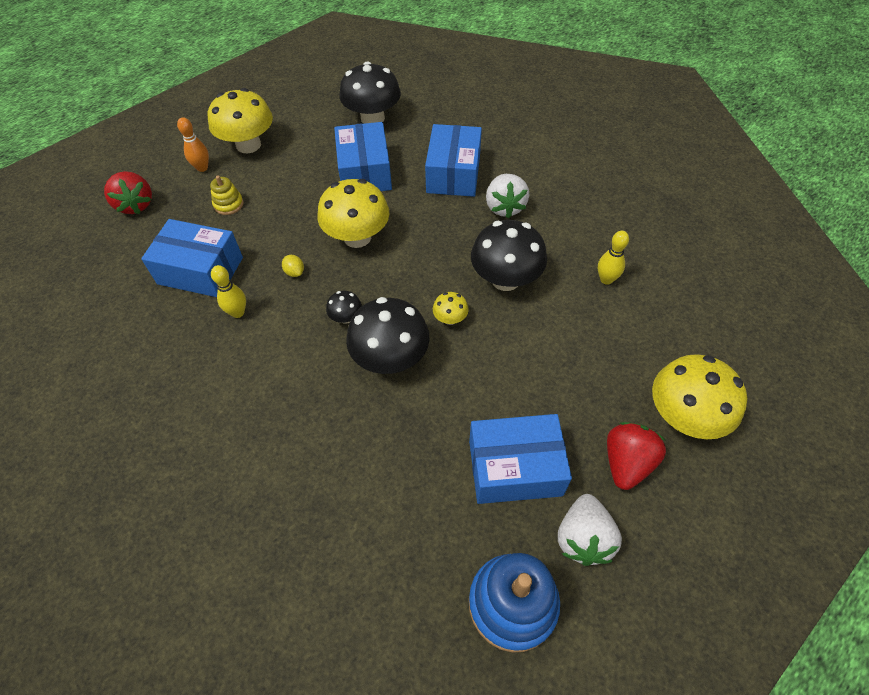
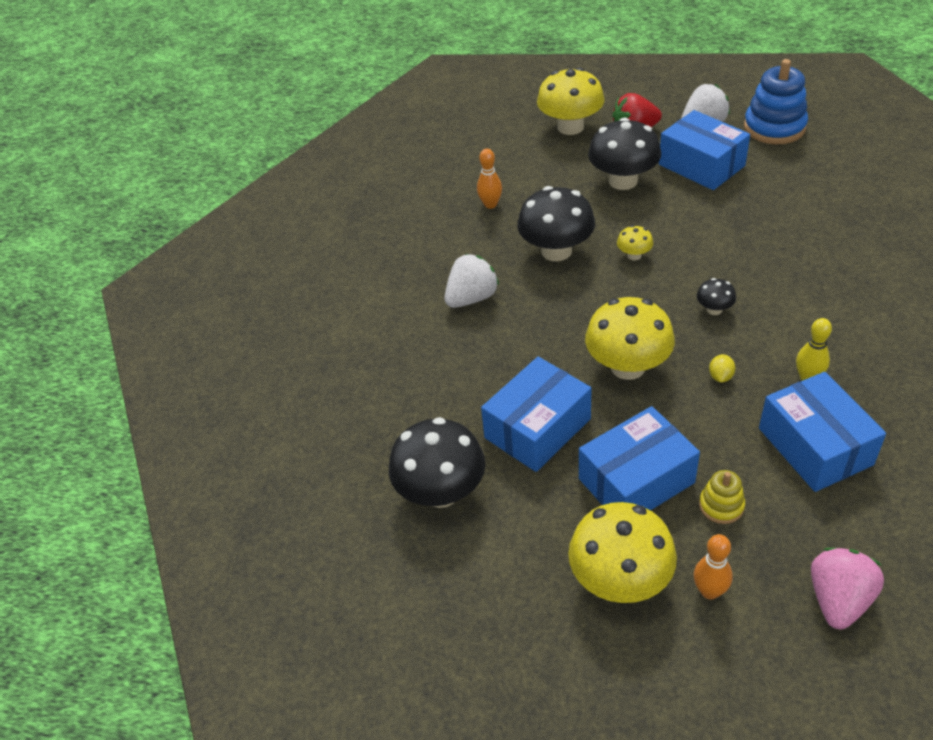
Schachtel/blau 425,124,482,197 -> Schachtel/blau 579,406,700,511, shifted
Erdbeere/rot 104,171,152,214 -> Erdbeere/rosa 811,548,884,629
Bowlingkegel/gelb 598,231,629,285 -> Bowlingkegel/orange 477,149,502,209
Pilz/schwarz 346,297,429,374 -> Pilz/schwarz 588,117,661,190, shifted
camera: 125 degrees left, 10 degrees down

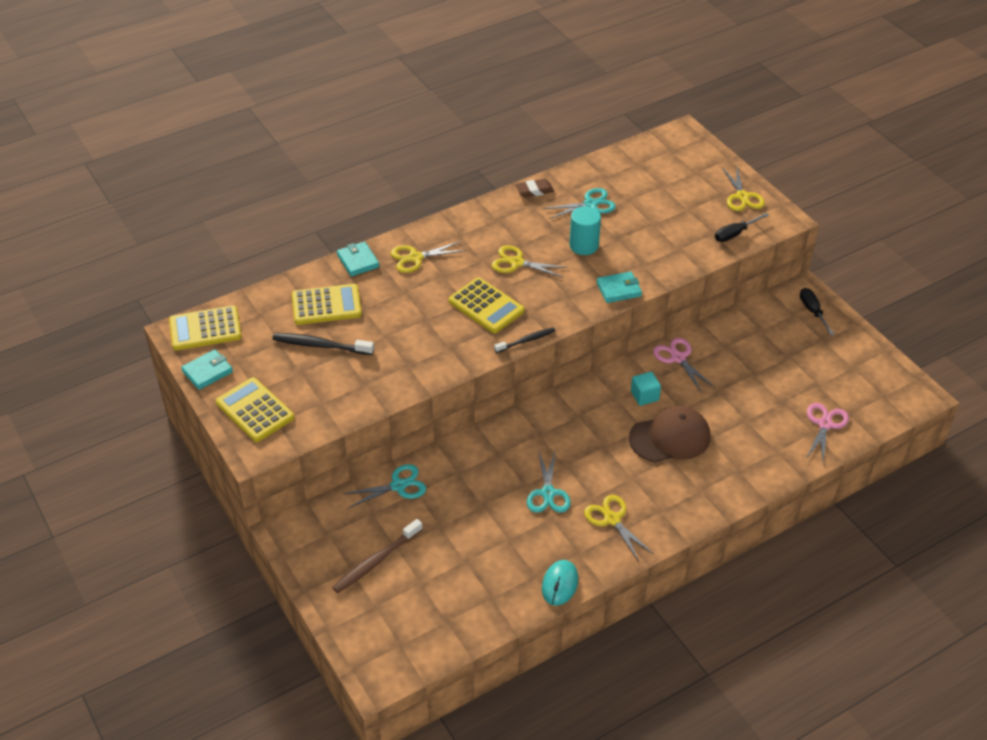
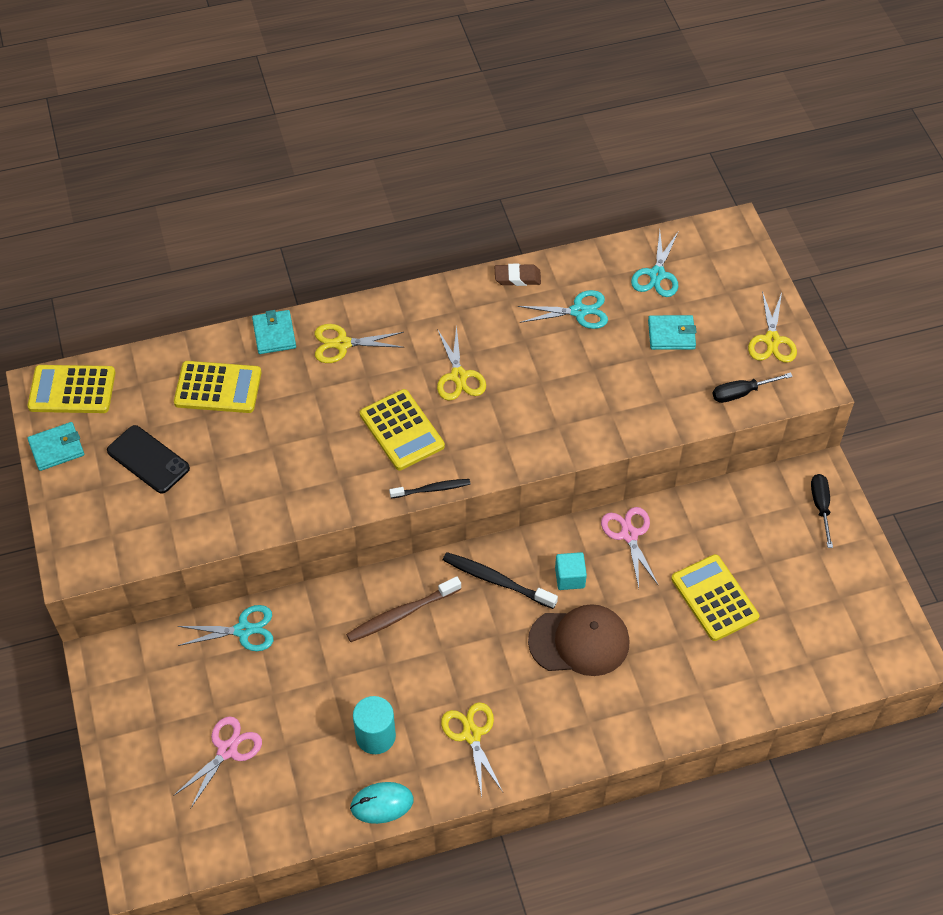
Vollzylinder/türkis 569,206,601,255 -> Vollzylinder/türkis 353,696,396,754, shifted
Schere/gelb 491,245,568,278 -> Schere/gelb 437,325,486,401, 135 degrees counterclockwise
Geldbörse/türkis 597,271,642,303 -> Geldbörse/türkis 648,315,697,350, shifted
Zahnbürste/schwarz 273,333,374,355 -> Zahnbürste/schwarz 443,552,558,609, shifted
Taschenrechner/gelb 216,377,295,442 -> Taschenrechner/gelb 671,554,759,641, shifted
Schere/rosa 806,403,849,462 -> Schere/rosa 173,716,262,809, shifted
Schere/türkis 527,449,571,513 -> Schere/türkis 631,231,678,297, shifted
Zahnbürste/braun 332,519,423,593 -> Zahnbürste/braun 346,576,461,642, shifted
Computermaus/türkis 542,560,578,606 -> Computermaus/türkis 350,782,413,824, 45 degrees clockwise
none -> Handy/schwarz 107,425,190,493
camera: 15 degrees right, 10 degrees up

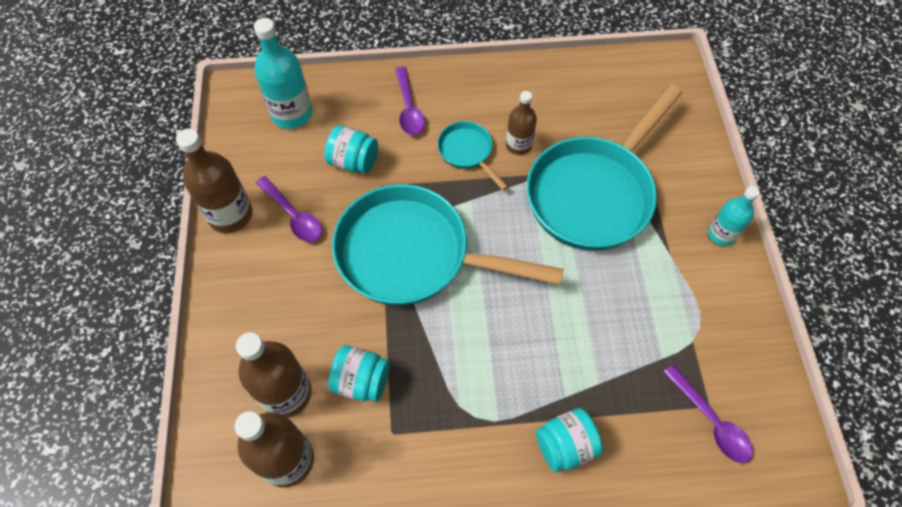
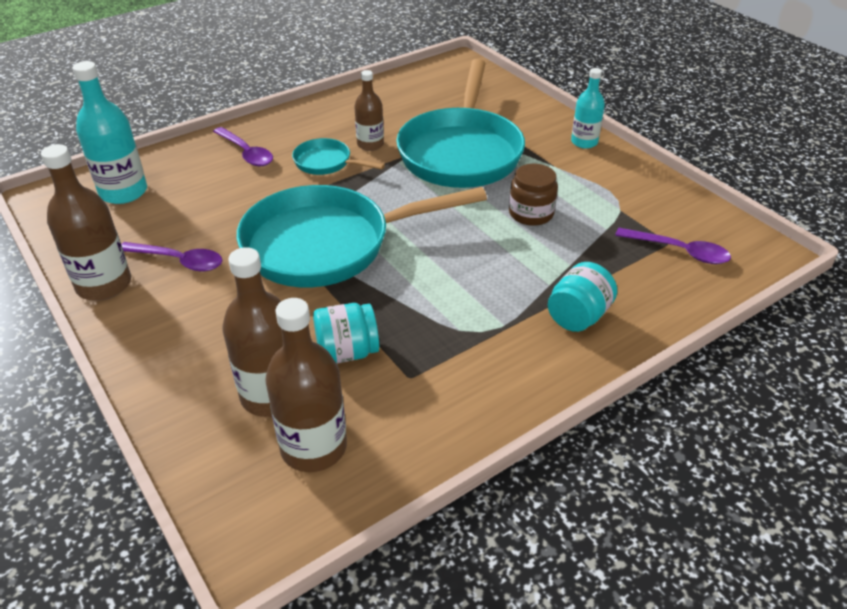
Einmachglas/türkis 324,125,378,174 -> none
none -> Einmachglas/braun 509,164,558,226
camera: 30 degrees left, 20 degrees down

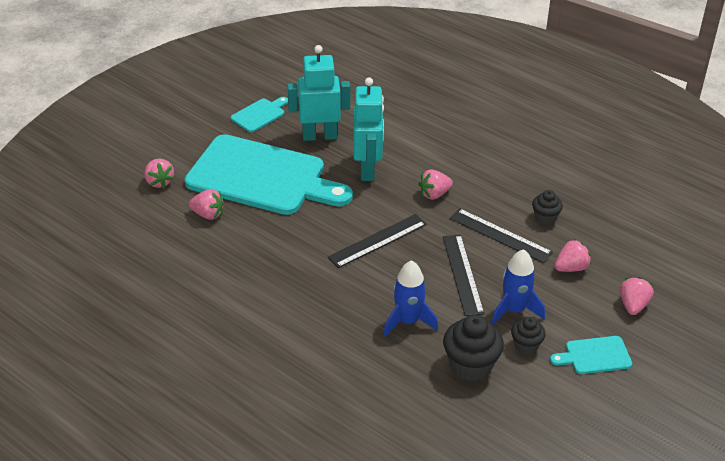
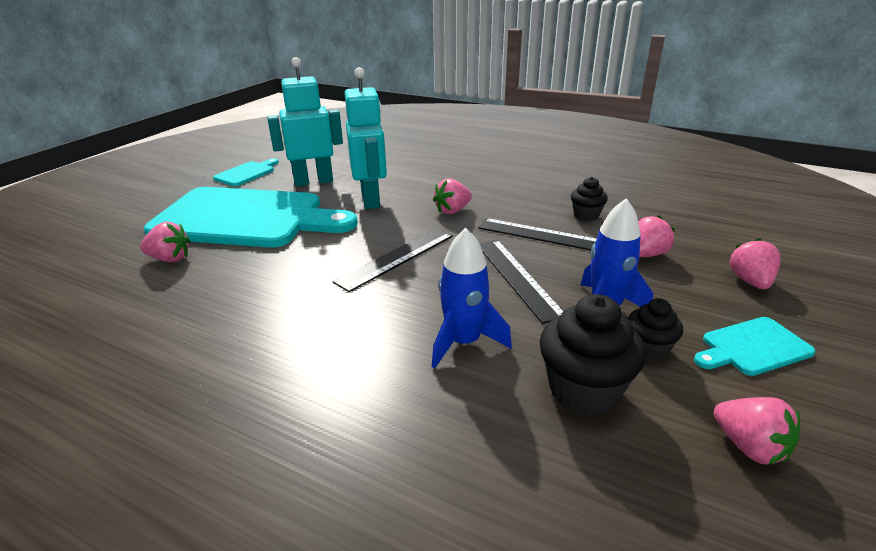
Erdbeere/rosa 144,159,174,188 -> Erdbeere/rosa 714,397,800,464, shifted
camera: 10 degrees left, 10 degrees down

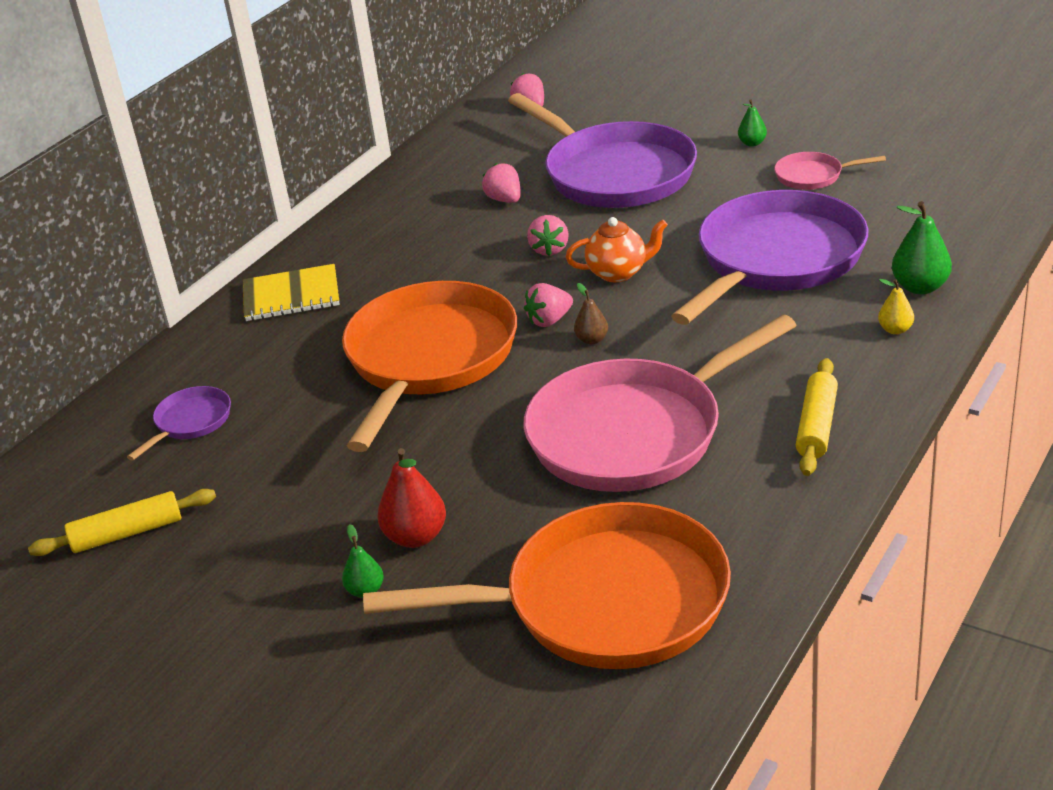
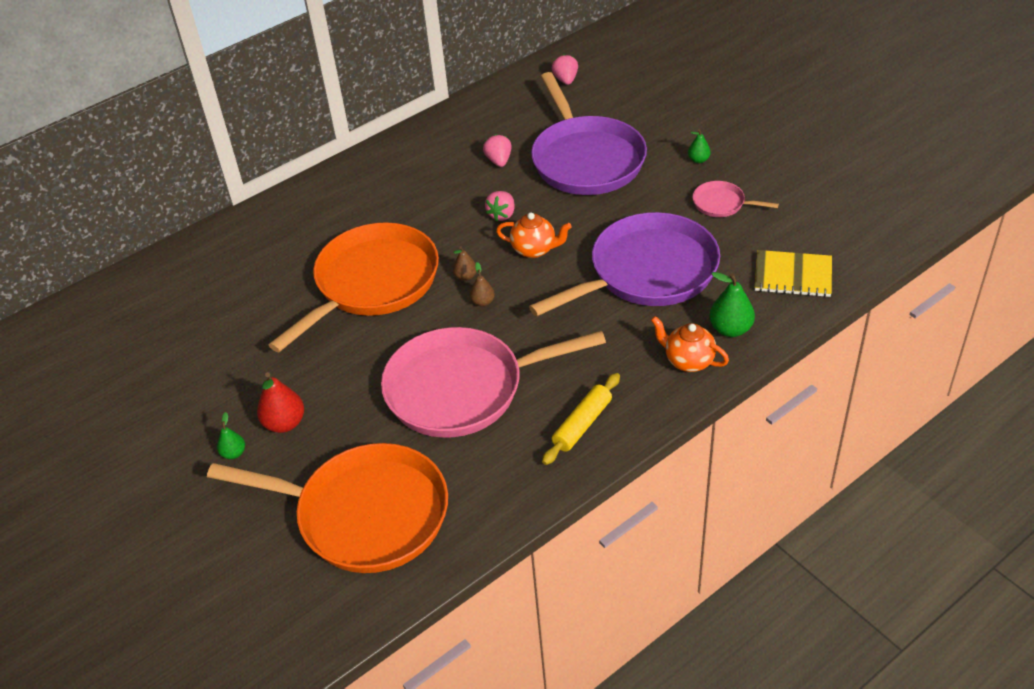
Notizbuch/gelb 243,264,340,321 -> Notizbuch/gelb 755,250,832,297, shifted
Birne/gelb 878,279,914,335 -> Teekanne/orange 651,316,729,372
Erdbeere/rosa 524,283,573,327 -> Birne/braun 453,246,477,281
Pfanne/lila 127,386,231,461 -> none
Nudelholz/gelb 28,489,216,556 -> none
camera: 20 degrees right, 10 degrees up

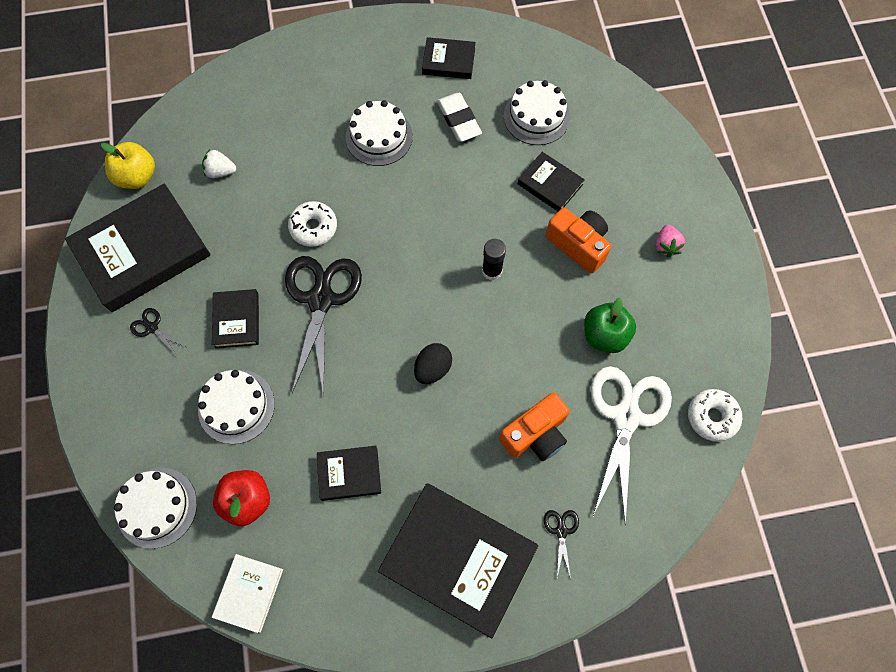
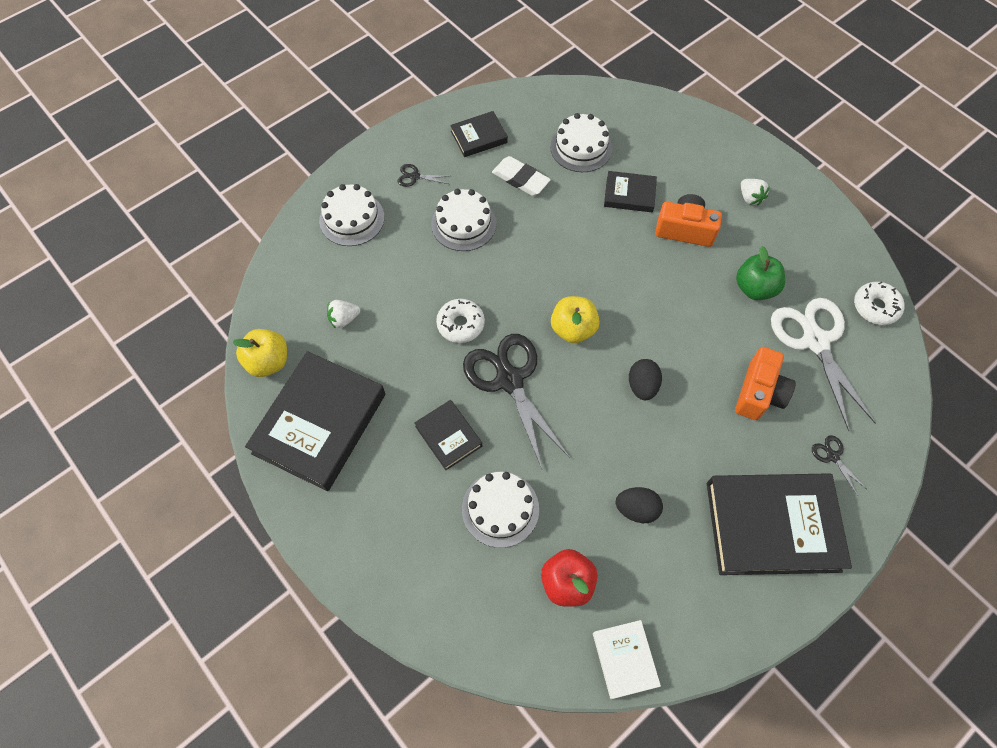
Erdbeere/rosa 655,225,685,257 -> Erdbeere/weiß 741,179,770,205
Klebestift/schwarz 482,239,506,280 -> none
Schere/schwarz 130,308,186,356 -> Schere/schwarz 397,164,449,187, shifted
Buch/schwarz 317,446,381,501 -> Ei/schwarz 616,487,663,523
Kuchen/weiß 114,468,197,549 -> Kuchen/weiß 319,184,384,246, shifted
none -> Apfel/gelb 551,296,600,343
camera: 30 degrees left, 5 degrees down

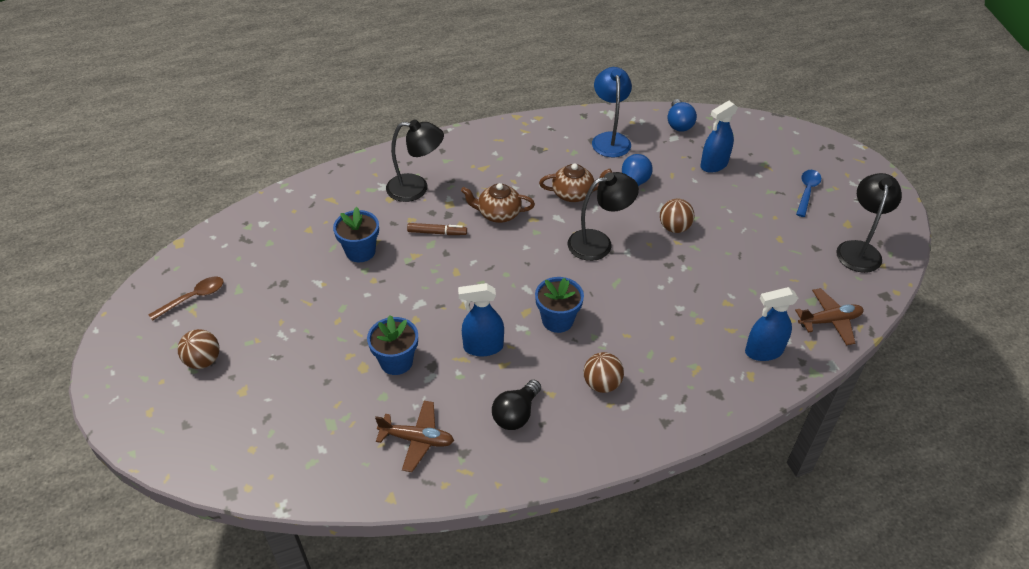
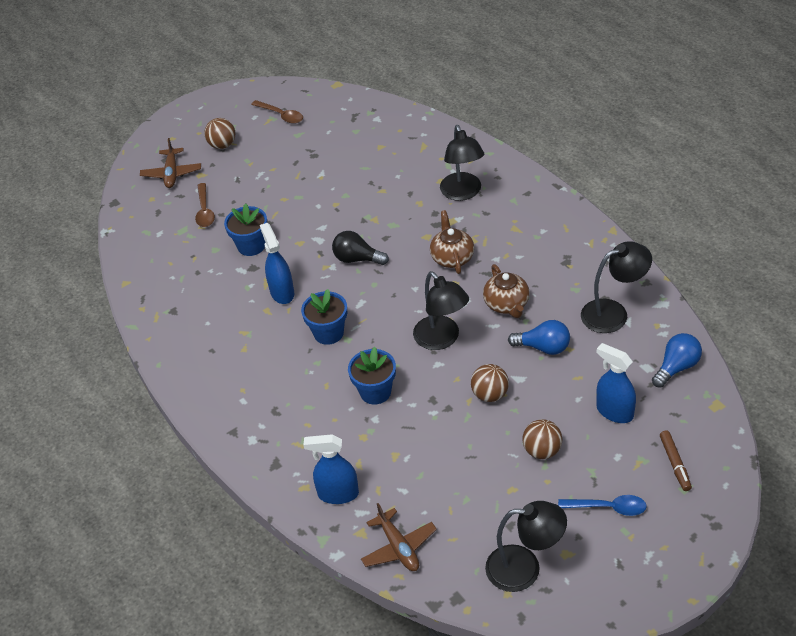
Lampe/blau 592,67,632,157 -> Lampe/schwarz 581,241,652,333
Glühbirne/blau 668,99,697,132 -> Glühbirne/blau 652,333,702,388, 150 degrees clockwise
Blumentopf/blau 333,207,379,262 -> Blumentopf/blau 348,347,396,405, shifted
Filzstift/braun 407,223,467,235 -> Filzstift/braun 660,430,692,491, shifted
Sprühflasche/blau 745,287,799,361 -> Sprühflasche/blau 303,434,359,504, 60 degrees counterclockwise
Ball/braun 584,352,624,393 -> Ball/braun 522,419,562,459, shifted
Glühbirne/schwarz 492,380,541,430 -> Glühbirne/schwarz 332,231,389,265, shifted
Flugzeug/braun 375,401,454,472 -> Flugzeug/braun 140,138,201,188, shifted
none -> Löffel/braun 195,183,215,227
camera: 80 degrees right, 0 degrees up

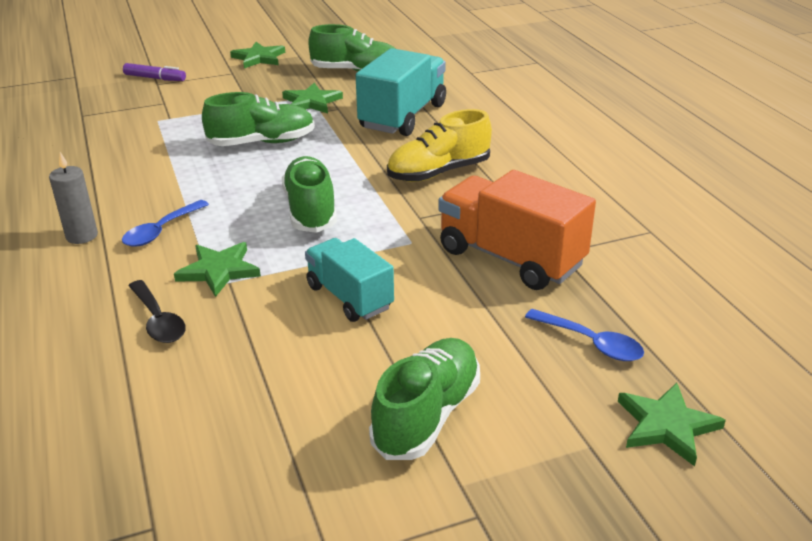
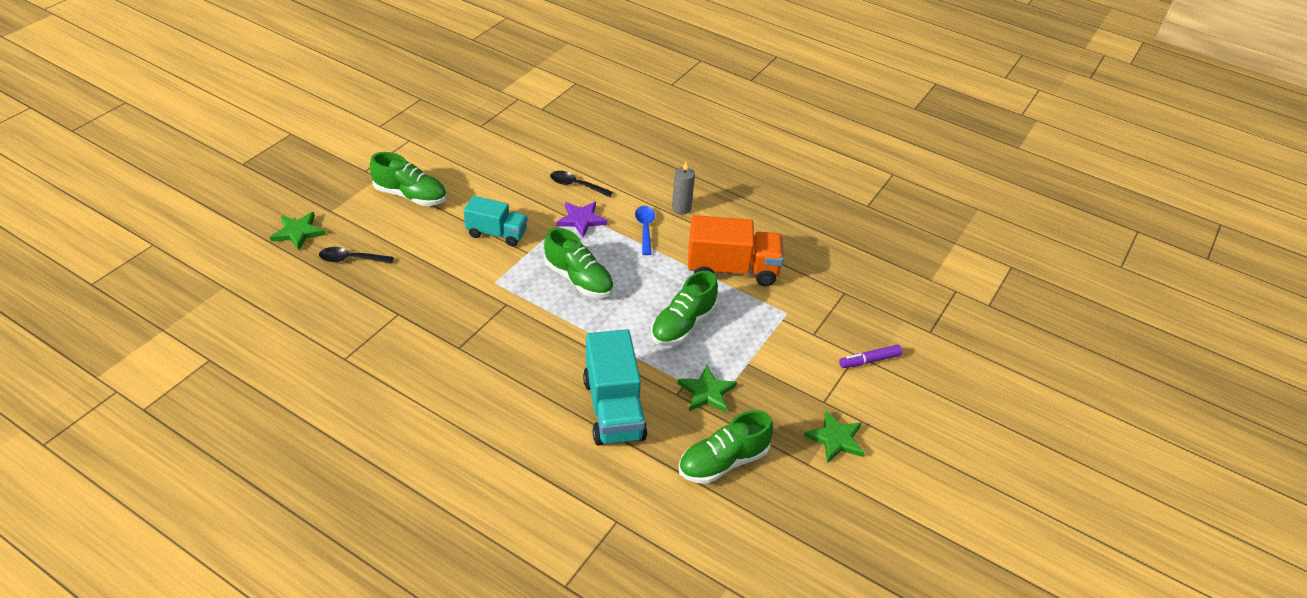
Schuh/gelb 387,109,492,182 -> none
Lastwagen/orange 438,170,596,290 -> Lastwagen/orange 688,215,784,286, shifted
Stern/grün 174,242,261,297 -> Stern/lila 556,202,608,237
Löffel/blau 525,309,644,361 -> Löffel/schwarz 319,247,394,264
Schuh/grün 369,338,480,460 -> Schuh/grün 370,152,447,206, 60 degrees counterclockwise
camera: 140 degrees right, 10 degrees up

